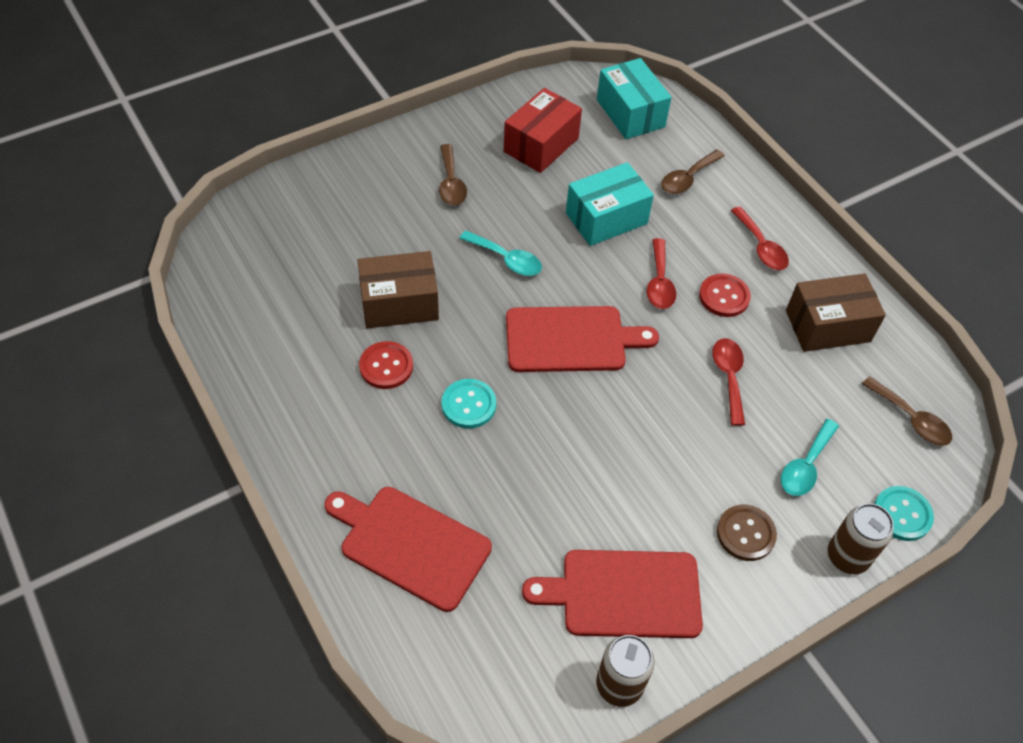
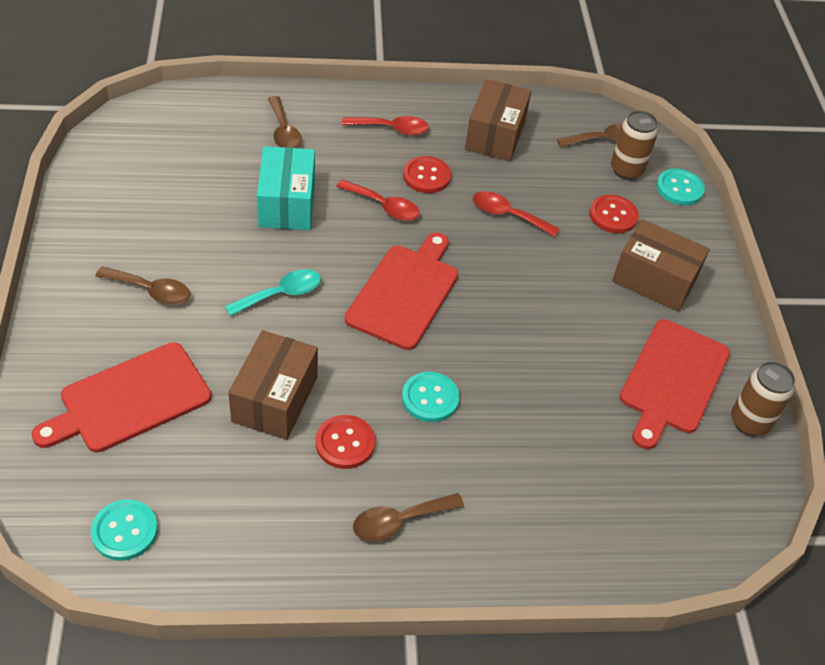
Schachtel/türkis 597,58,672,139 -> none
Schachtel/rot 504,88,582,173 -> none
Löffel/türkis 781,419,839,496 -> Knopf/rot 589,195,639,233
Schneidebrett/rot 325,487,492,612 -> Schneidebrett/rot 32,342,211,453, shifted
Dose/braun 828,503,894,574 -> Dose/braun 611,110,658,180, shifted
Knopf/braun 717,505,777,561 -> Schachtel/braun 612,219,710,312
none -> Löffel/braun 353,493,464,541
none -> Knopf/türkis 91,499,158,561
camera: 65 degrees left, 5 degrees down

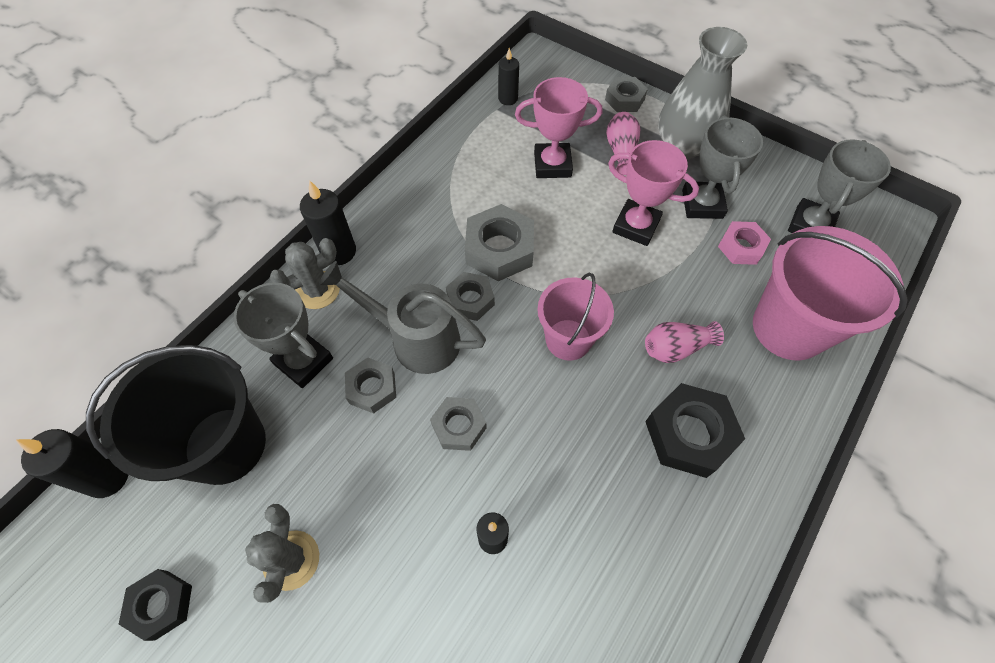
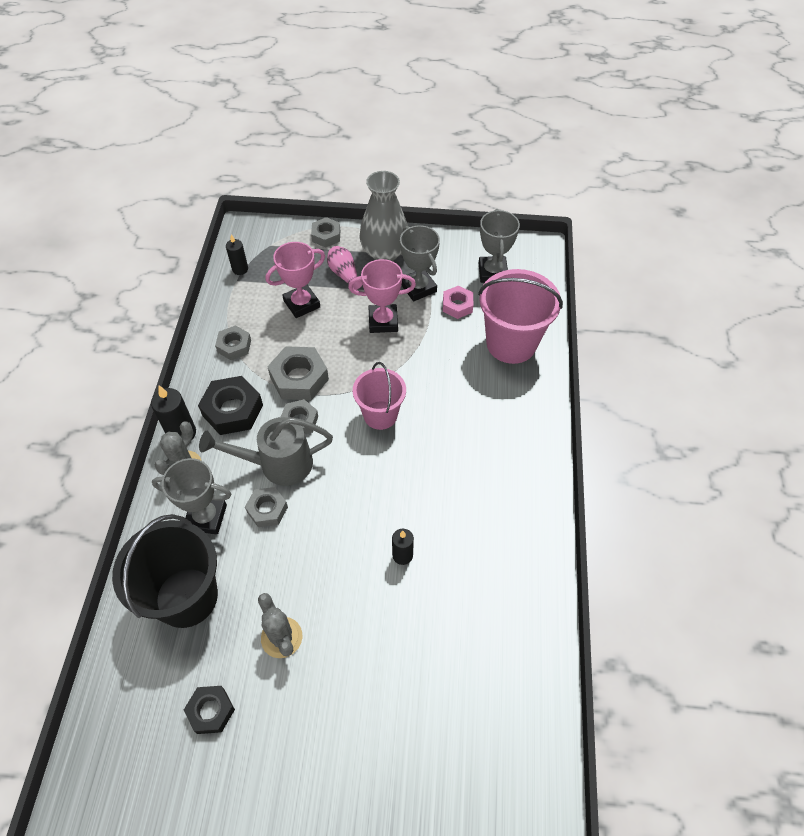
Vase/rosa 645,321,724,363 -> none
Sechskantmutter/schwarz 645,383,745,478 -> Sechskantmutter/schwarz 198,376,263,435, shifted
Sechskantmutter/grau 430,397,487,451 -> Sechskantmutter/grau 215,325,251,360, shifted
Kerze/schwarz 16,429,128,498 -> none
camera: 30 degrees left, 5 degrees down

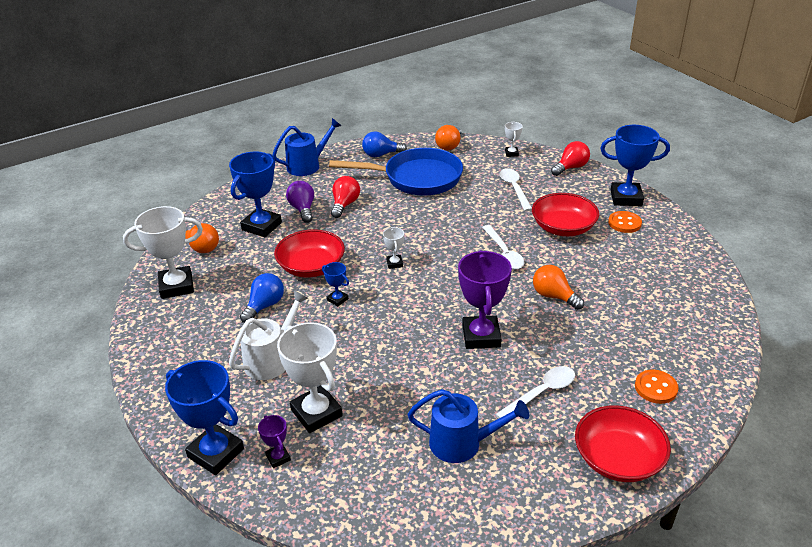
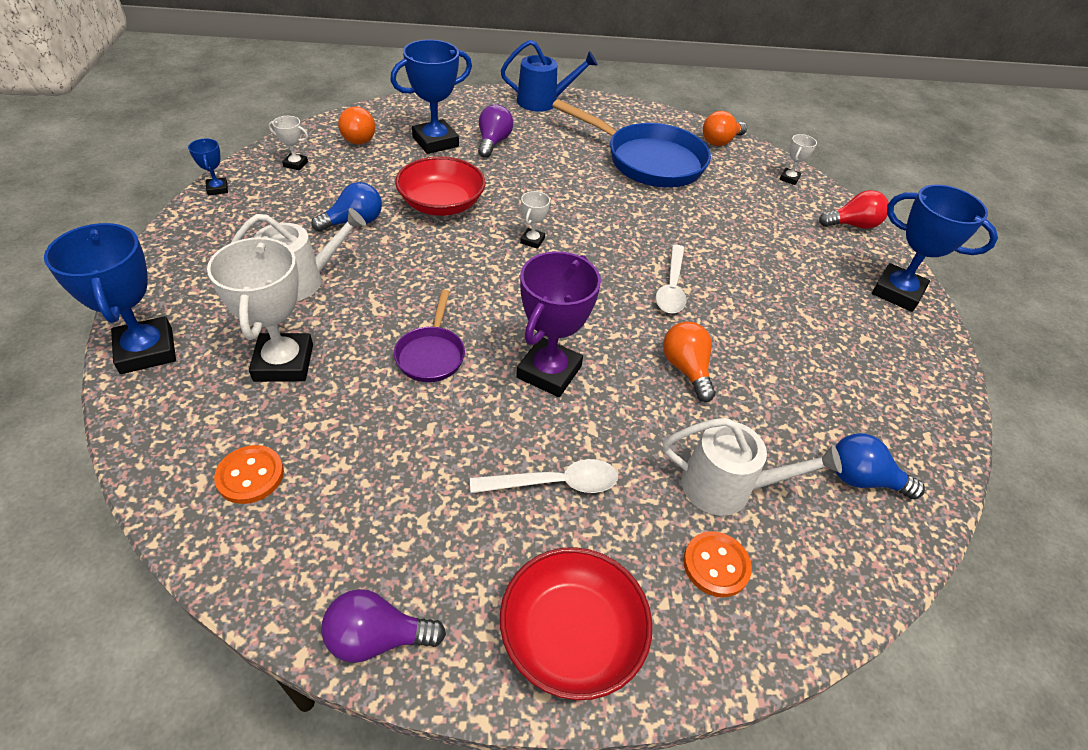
Glühbirne/blau 362,131,407,157 -> Glühbirne/blau 835,433,925,499, shifted
Löffel/weiß 500,168,532,211 -> none
Glühbirne/rot 331,176,360,218 -> none
Schüssel/rot 532,193,599,236 -> none
Pokal/weiß 123,206,203,299 -> Pokal/weiß 269,116,308,170, x0.47
Knopf/orange 608,211,642,233 -> Knopf/orange 214,445,284,504, shifted
Pokal/blau 322,262,349,306 -> Pokal/blau 188,138,228,195, shifted
Gießkanne/blau 408,389,529,463 -> none
Pokal/lila 258,415,291,468 -> none
none -> Pfanne/lila 394,290,465,382
none -> Gießkanne/weiß 663,418,842,516
none -> Glühbirne/lila 321,589,446,663
camera: 25 degrees right, 10 degrees up

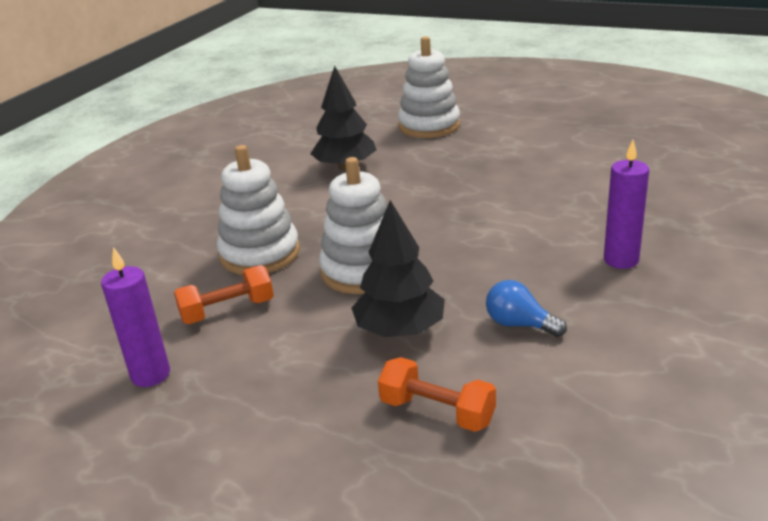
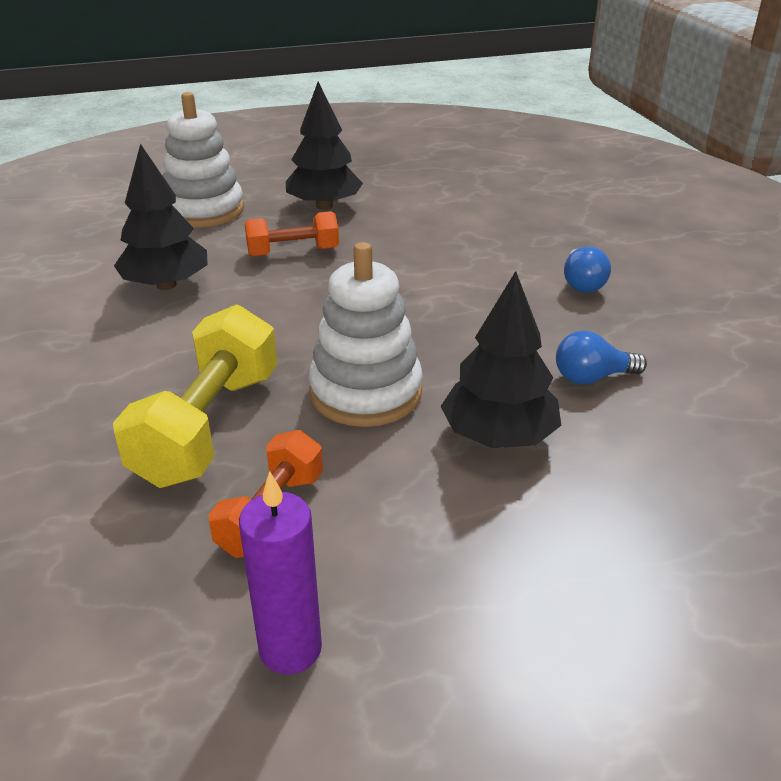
Kerze/lila 604,140,649,269 -> Glühbirne/blau 564,246,611,293
Stapelspielzeug/weiß 217,145,300,275 -> Hantel/gelb 113,304,277,488
Hantel/orange 378,357,496,432 -> Hantel/orange 245,211,339,257, shifted
none -> Baum/schwarz 286,81,363,210
camera: 45 degrees left, 5 degrees up

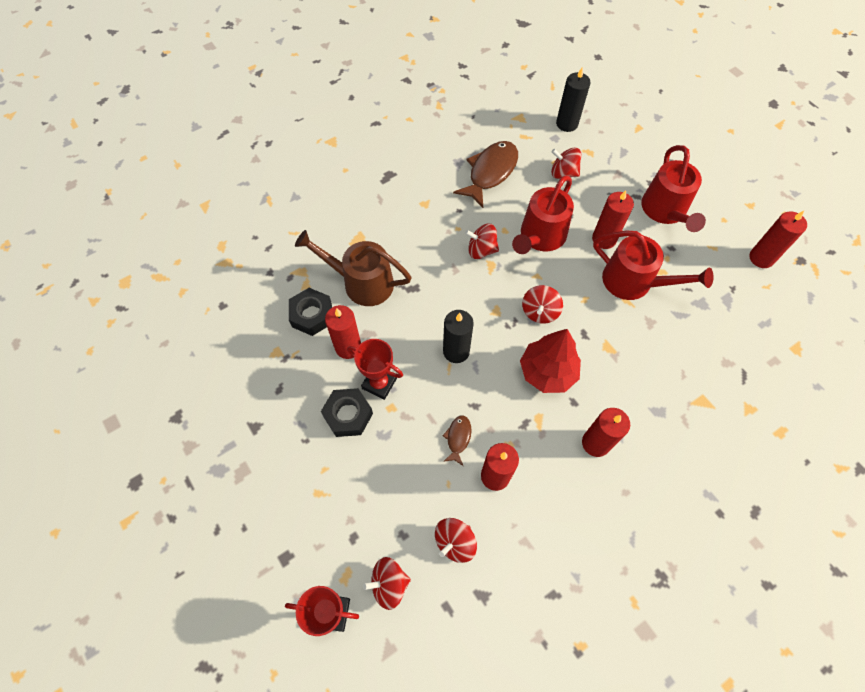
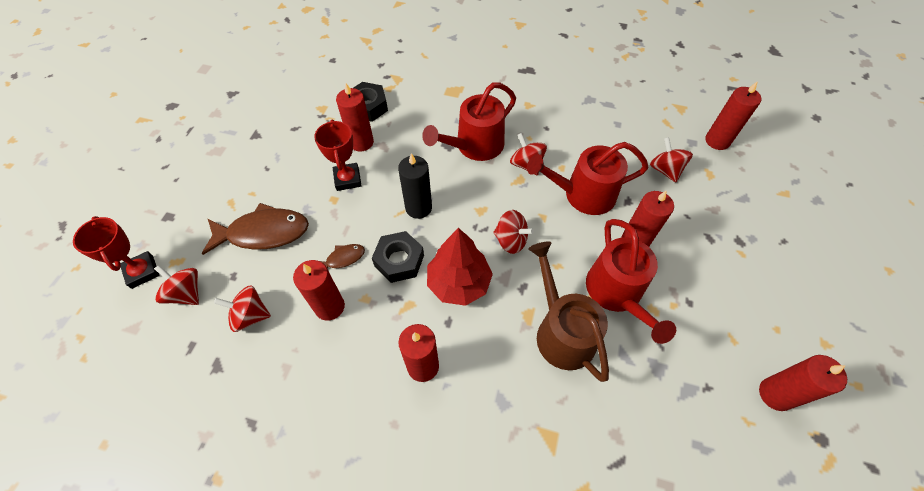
Kerze/schwarz 556,68,590,132 -> Kerze/rot 705,81,762,150
Fisch/braun 453,141,518,208 -> Fisch/braun 202,203,309,255, shifted
Gießkanne/rot 641,145,706,232 -> Gießkanne/rot 422,82,516,161, shifted
Gießkanne/braun 295,230,412,306 -> Gießkanne/braun 528,241,609,382, shifted
Kreisel/rot 522,285,563,324 -> Kreisel/rot 493,210,534,254, 135 degrees counterclockwise
Sechskantmutter/schwarz 321,388,373,437 -> Sechskantmutter/schwarz 372,231,424,283, shifted
camera: 50 degrees right, 5 degrees down

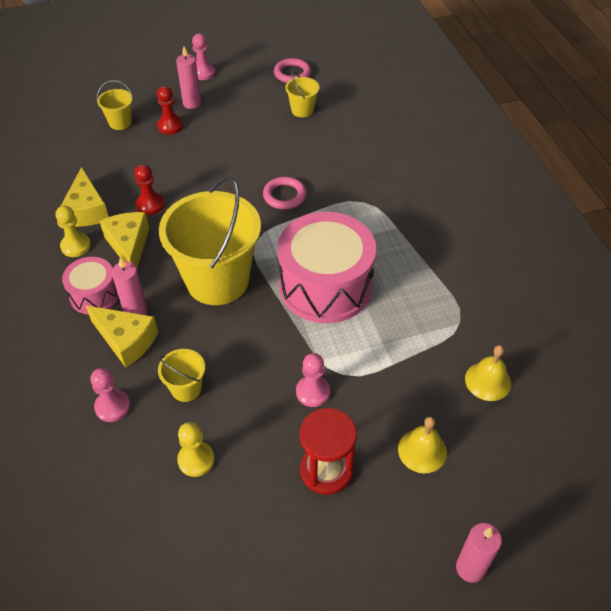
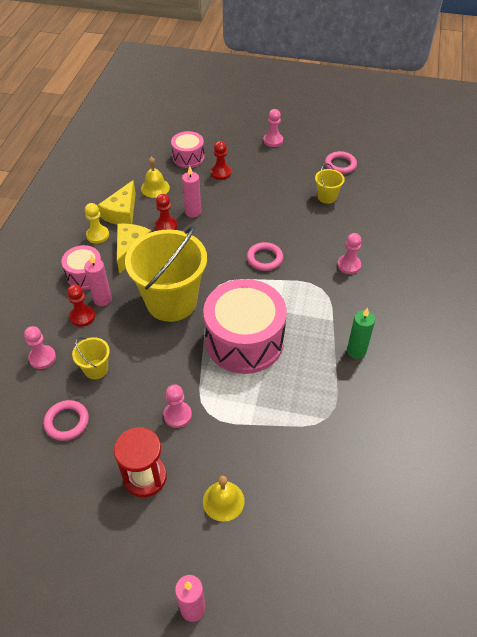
Kerze/rosa 176,47,201,109 -> Kerze/rosa 182,166,201,217, shifted
Eimer/gelb 97,80,133,130 -> Trommel/rosa 171,131,204,168
Käse/gelb 86,306,158,368 -> Bauer/rot 67,284,95,327
Glocke/gelb 465,345,511,401 -> Glocke/gelb 141,157,170,198, shifted
Bauer/gelb 177,422,214,477 -> Ring/rosa 43,400,89,441
none -> Bauer/rosa 337,233,361,274
none -> Kerze/grün 347,308,375,359
camera: 30 degrees right, 0 degrees up

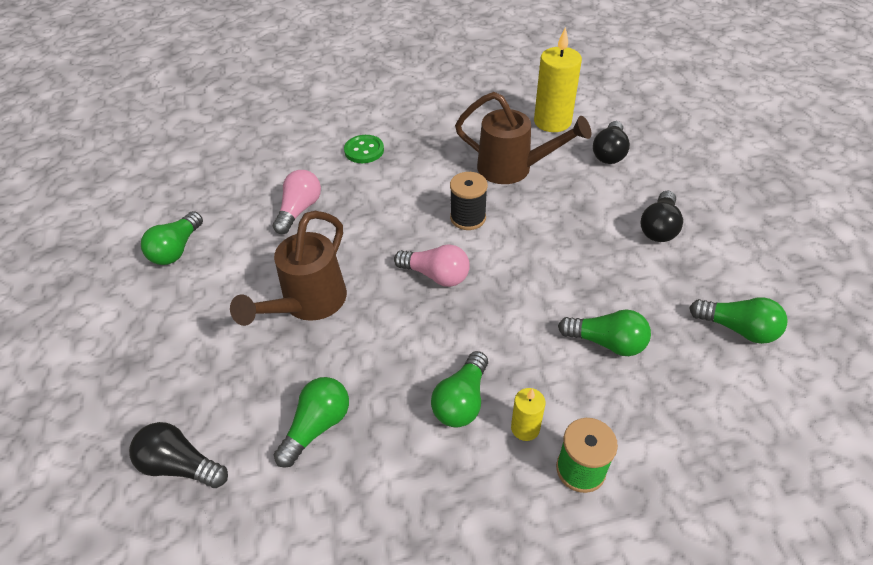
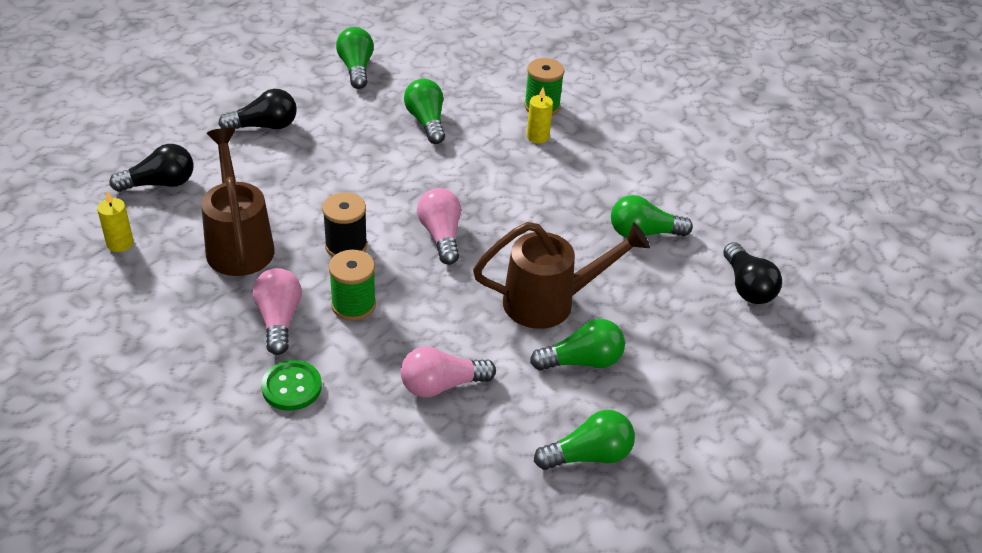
Kerze/gelb 534,27,582,132 -> Kerze/gelb 97,191,134,252, x0.51
Glühbirne/grün 431,351,488,427 -> Glühbirne/grün 530,319,625,371, shifted
none -> Garnrolle/grün 329,250,376,321
none -> Glühbirne/rosa 253,268,302,355
camera: 130 degrees left, 5 degrees down

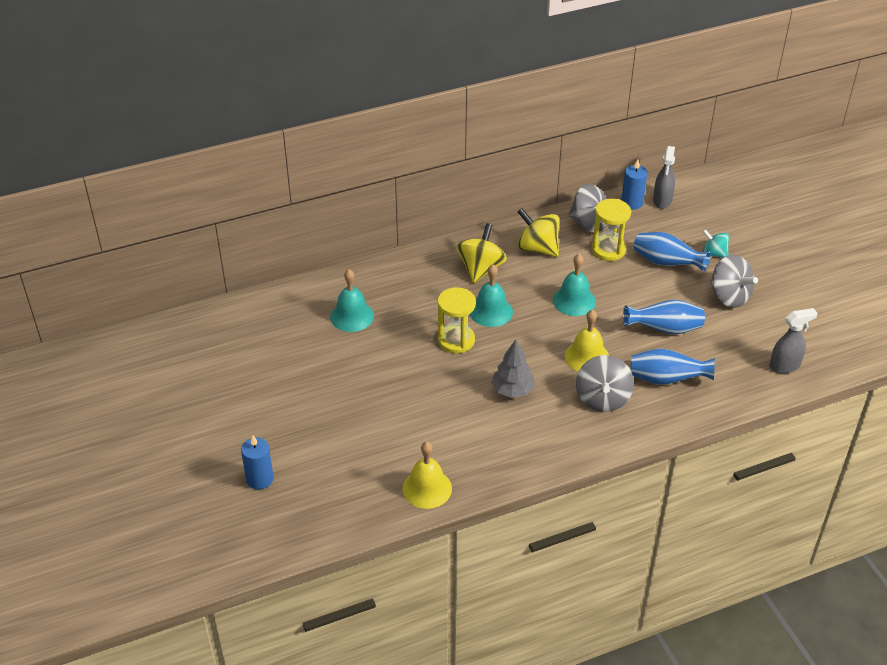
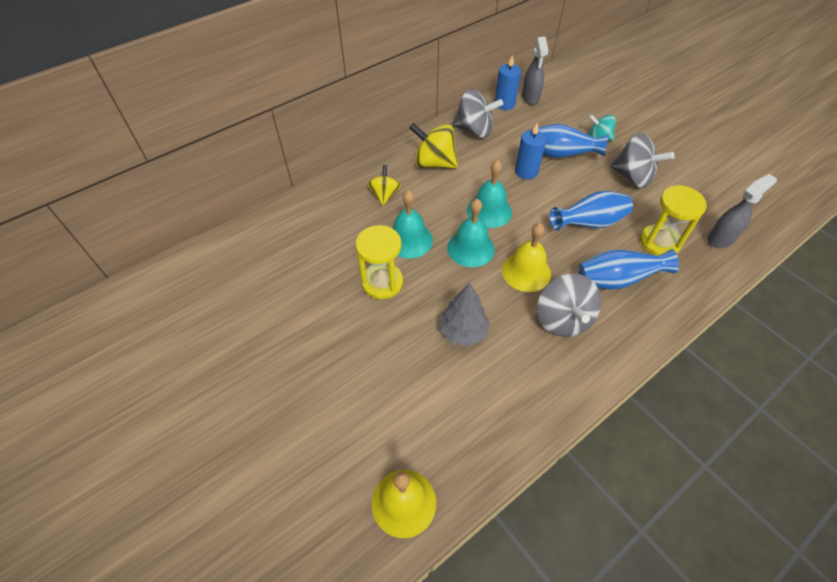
Sanduhr/gelb 591,199,631,261 -> Sanduhr/gelb 640,185,707,256, shifted
Kreisel/gelb 457,223,507,283 -> Kreisel/gelb 367,165,401,206, x0.62
Glocke/türkis 330,269,374,332 -> Glocke/türkis 447,199,495,267, shifted
Kerze/blau 241,436,274,490 -> Kerze/blau 515,123,546,179, shifted
camera: 15 degrees left, 10 degrees up

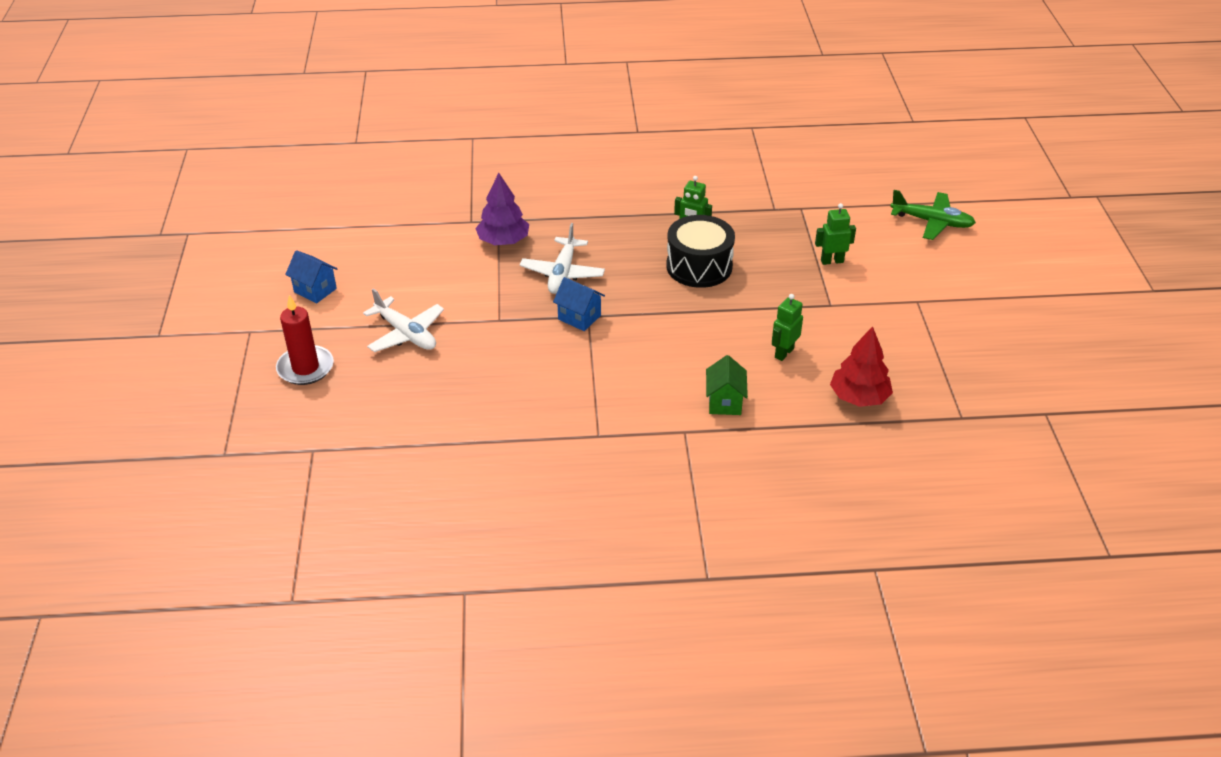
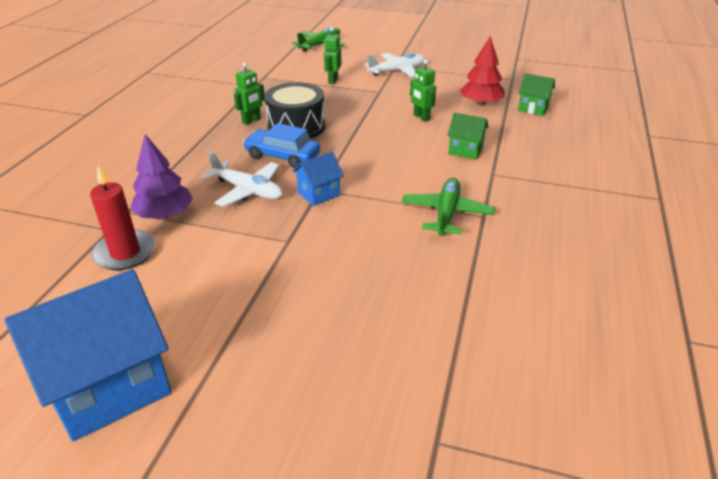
Haus/blau 285,250,338,303 -> Haus/blau 5,269,172,442, x2.06
Flugzeug/weiß 363,288,444,352 -> Flugzeug/weiß 364,53,425,77, shifted
Kerze/rot 276,295,334,385 -> Kerze/rot 90,165,156,270, shifted
none -> Haus/grün 518,73,555,116
none -> Auto/blau 243,123,320,169
none -> Flugzeug/grün 402,178,495,236
camera: 70 degrees left, 5 degrees down

